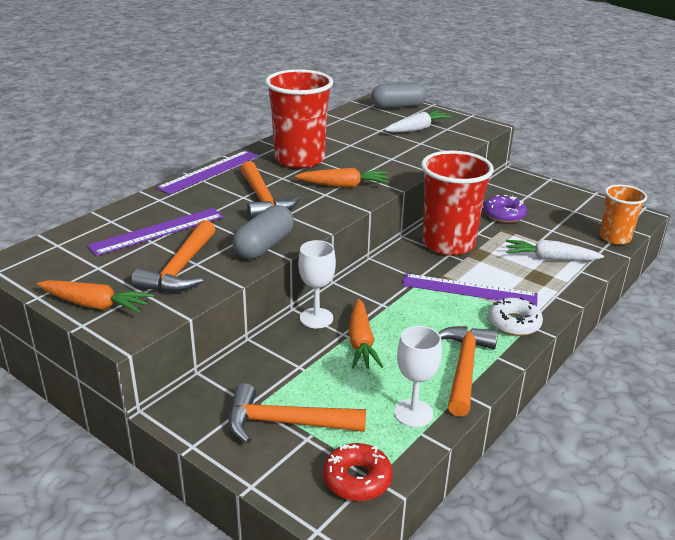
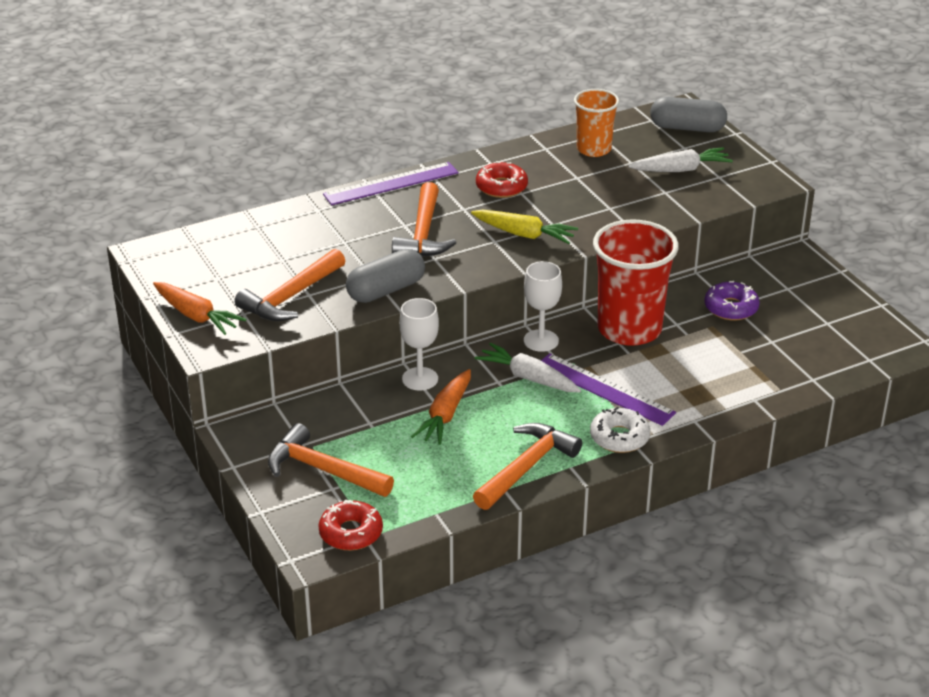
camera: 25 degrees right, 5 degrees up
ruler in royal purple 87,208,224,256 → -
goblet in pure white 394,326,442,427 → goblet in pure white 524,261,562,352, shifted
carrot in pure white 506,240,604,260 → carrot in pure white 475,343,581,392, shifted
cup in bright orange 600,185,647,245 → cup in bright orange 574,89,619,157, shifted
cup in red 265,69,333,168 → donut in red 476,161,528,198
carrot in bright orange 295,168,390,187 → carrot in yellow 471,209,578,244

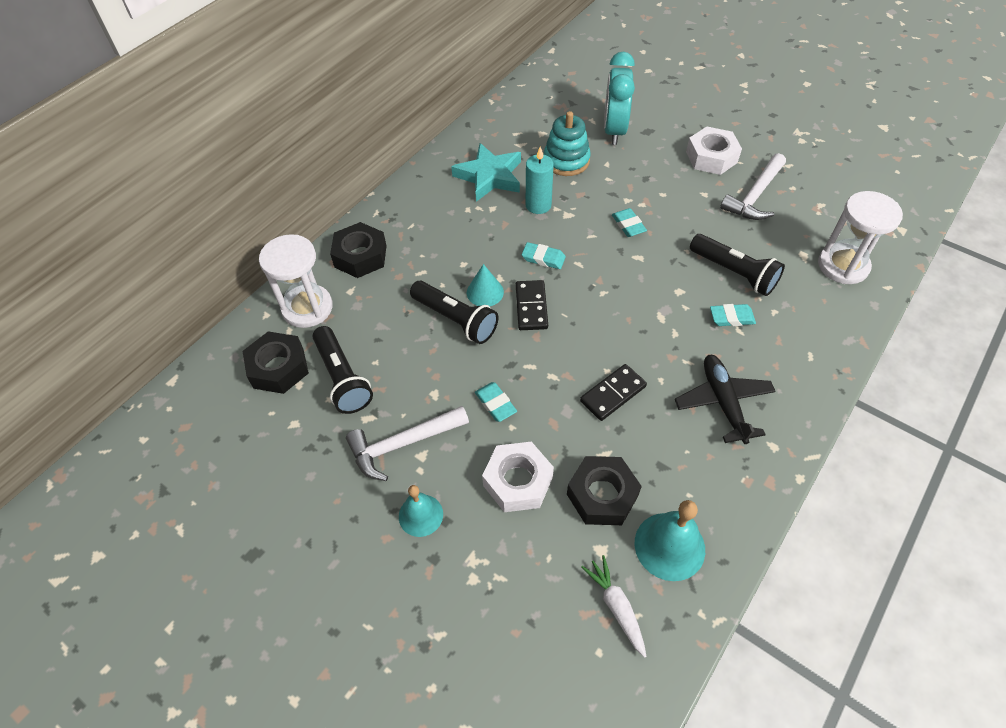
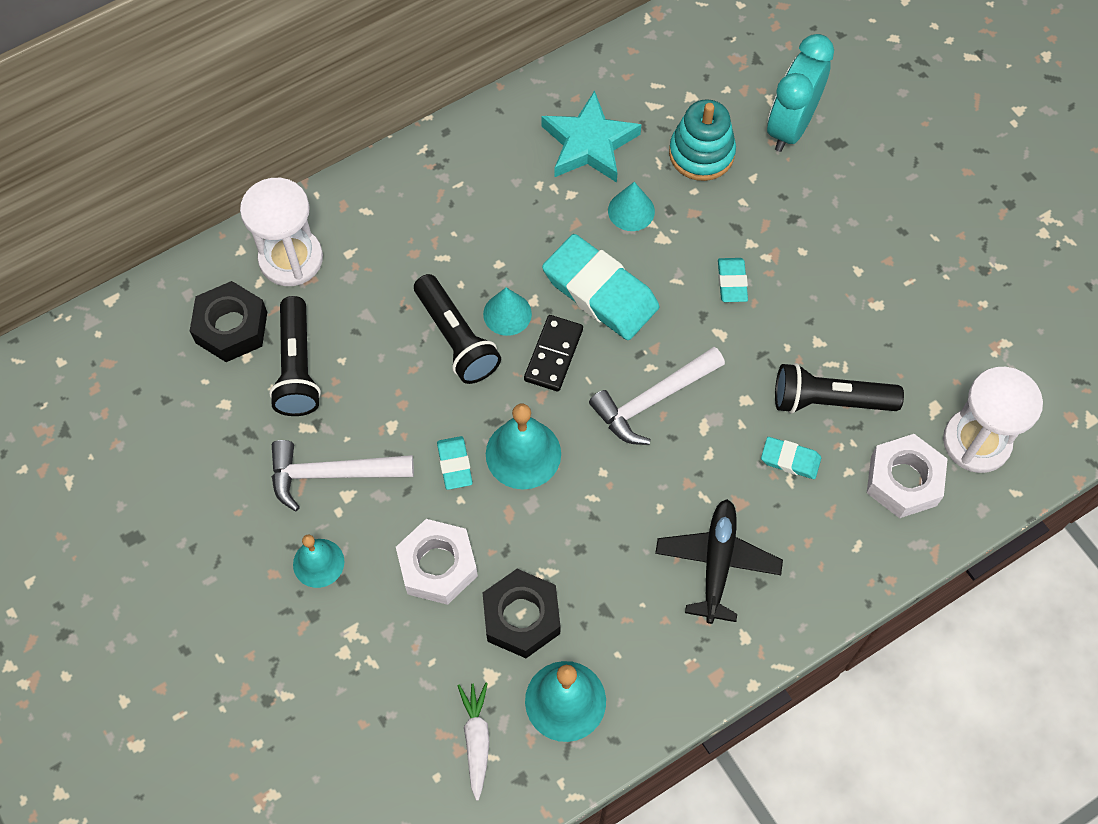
camera: 20 degrees right, 10 degrees up
hex nut in black 330,222,386,278 → -
domino piece in black 580,364,647,421 → -
- → school bell in aqua 486,404,561,489
hex nut in pure white 686,127,742,175 → hex nut in pure white 867,434,947,518, shifted
hammer in pure white 720,153,786,220 → hammer in pure white 589,347,725,445, shifted
candle in aqua 526,146,554,214 → solid cone in aqua 608,182,655,231
torch in black 690,234,785,296 → torch in black 775,363,904,414, 120 degrees clockwise
gum eraser in aqua 522,242,566,269 → gum eraser in aqua 542,234,659,340, x2.07

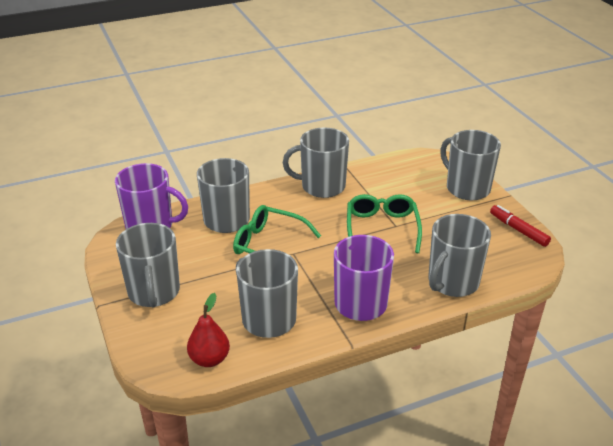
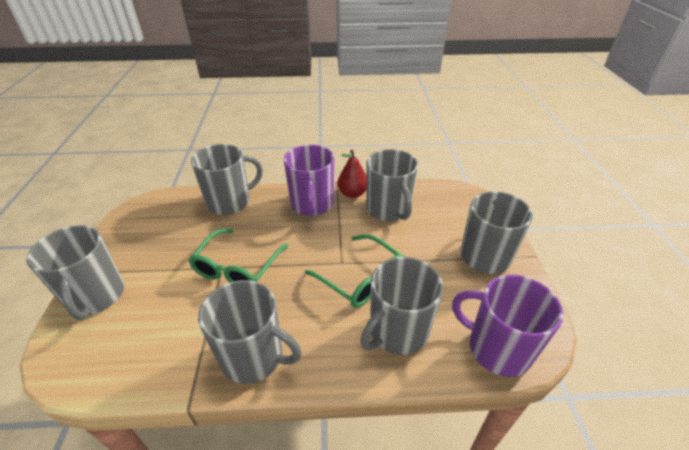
camera: 160 degrees left, 5 degrees up
marker pen in red 490,205,551,247 → -
pear fruit in red 187,293,230,367 → pear fruit in red 337,150,366,198, shifted

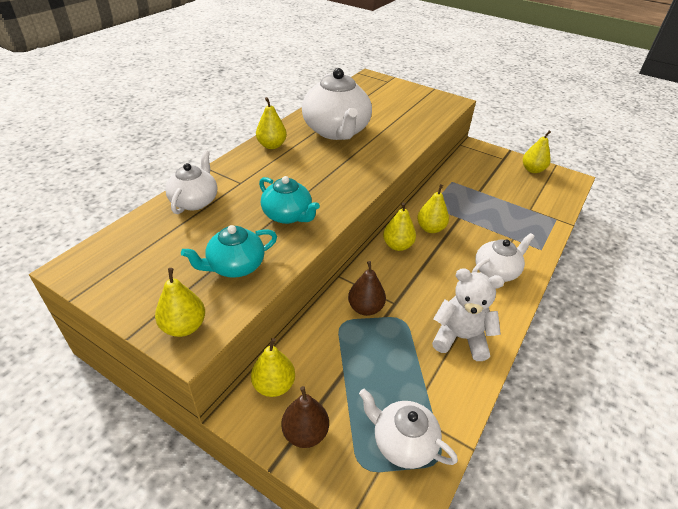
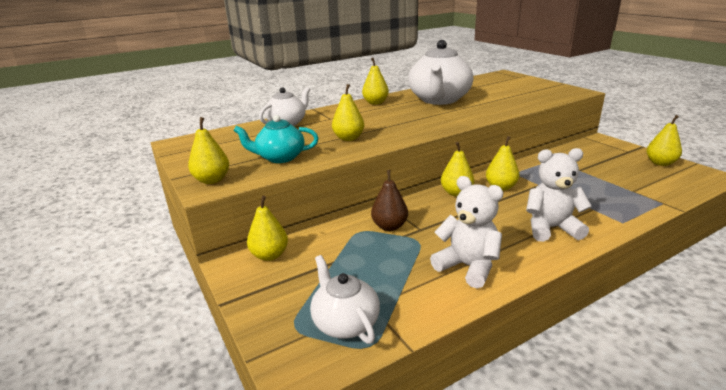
camera: 30 degrees right, 15 degrees down
pear fruit in brown 281,386,329,448 → -
china teapot in aqua 259,176,320,224 → pear fruit in yellow 332,84,364,141
china teapot in pure white 472,233,535,282 → teddy in pure white 526,148,592,242

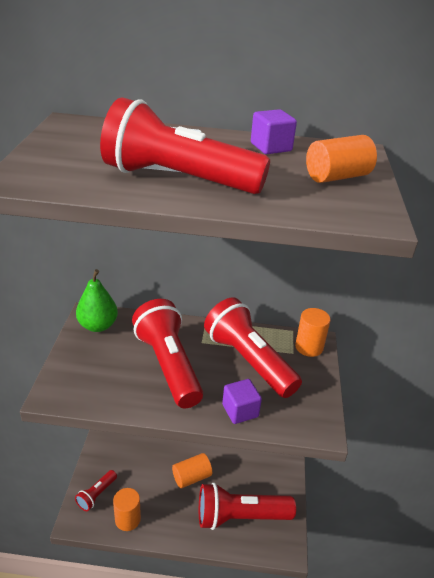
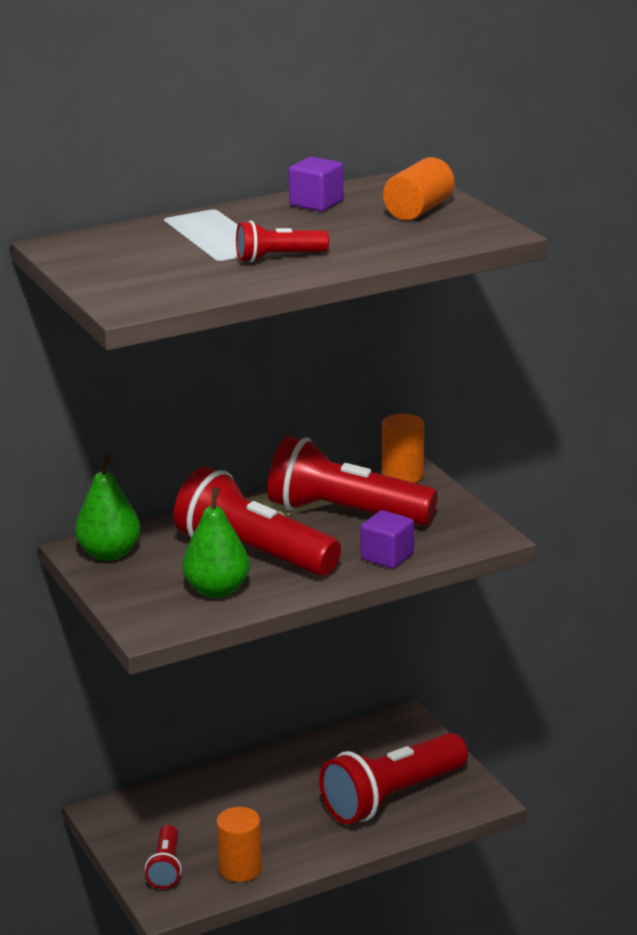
camera: 30 degrees left, 10 degrees down
solid cylinder in bright orange 172,453,212,488 → -
- → pear fruit in emerald 182,487,250,598
torch in red 100,97,270,194 → torch in red 236,221,329,262, x0.49

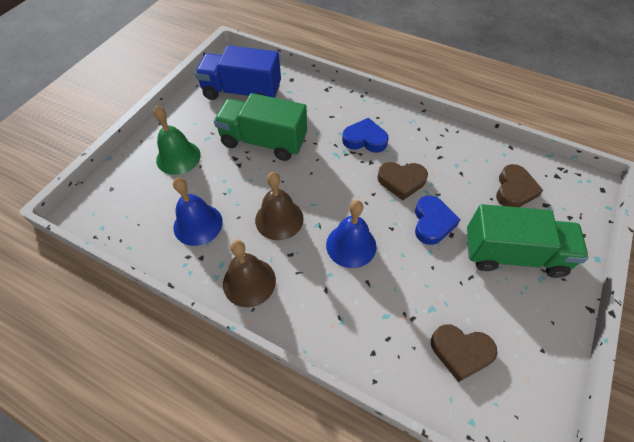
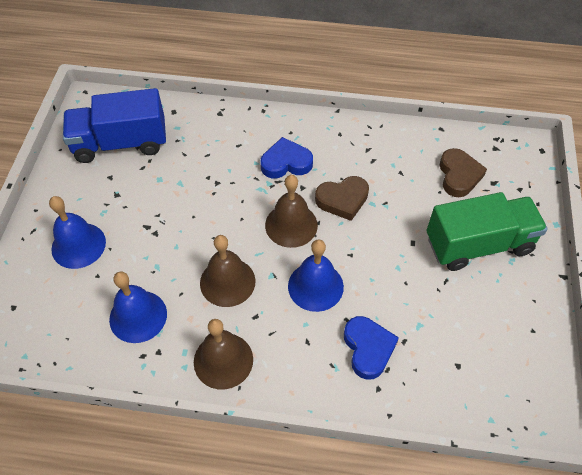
camera: 20 degrees left, 0 degrees up
truck in emerald 214,93,307,161 → -
love heart in brown 431,324,498,382 → -
- → school bell in brown 265,175,318,248
love heart in royal blue 415,195,461,245 → love heart in royal blue 344,316,399,380, shifted
school bell in emerald 153,106,201,175 → school bell in royal blue 49,196,106,269

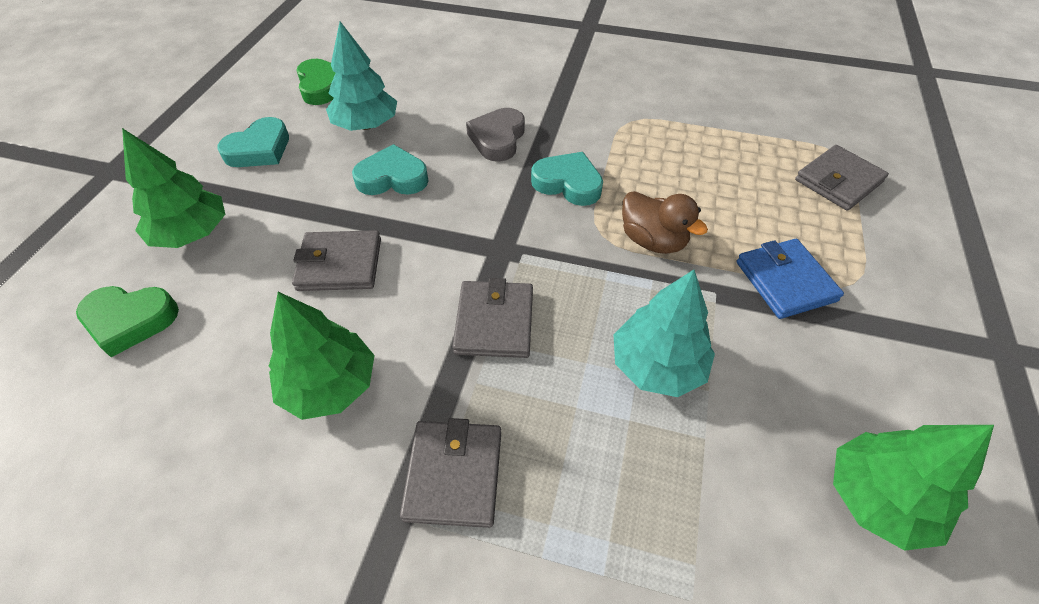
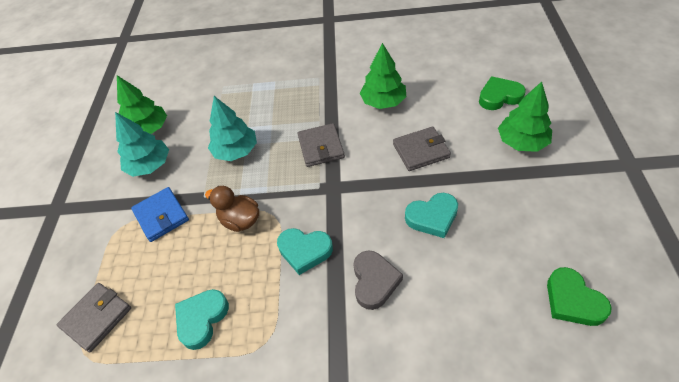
camera: 170 degrees right, 0 degrees up
billfold in ash-grey 400,418,501,528 → -
love heart in aqua 217,117,289,167 → love heart in aqua 175,289,229,350, shifted
fir tree in aqua 326,22,397,131 → fir tree in aqua 115,112,169,177, shifted

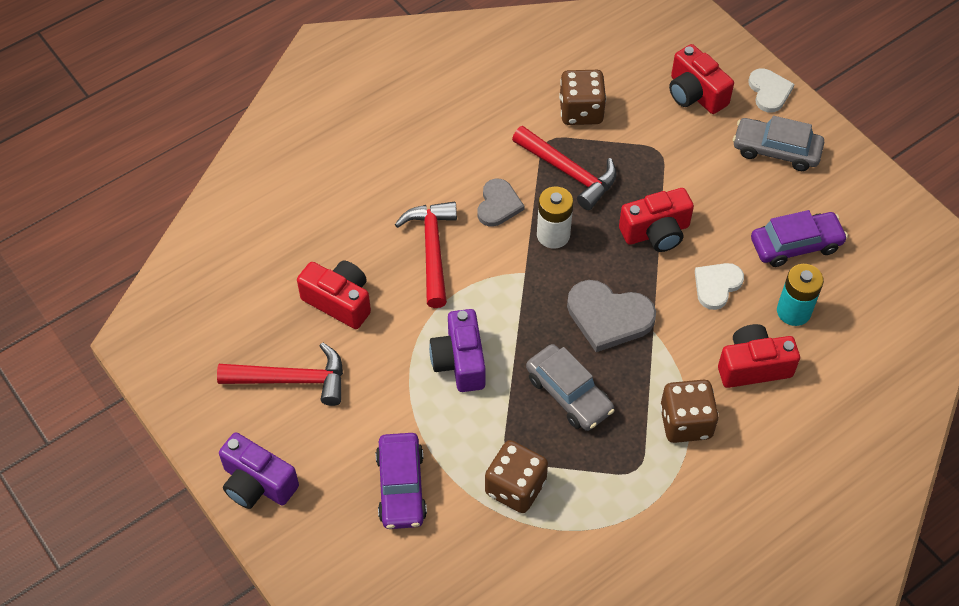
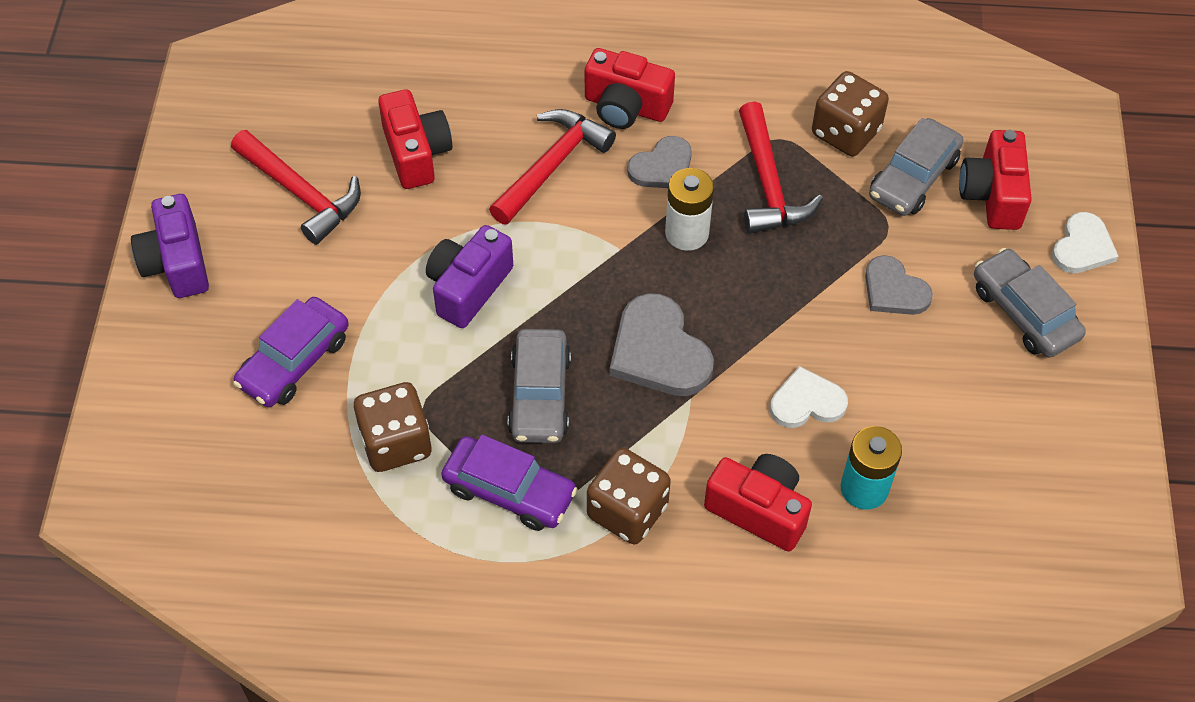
camera: 40 degrees right, 0 degrees up
- → love heart in ash-grey 865,255,933,315
- → car in ash-grey 869,118,963,216
camera in red 619,188,694,252 → camera in red 585,48,675,129, shifted
car in royal purple 751,210,848,267 → car in royal purple 441,435,578,531, shifted

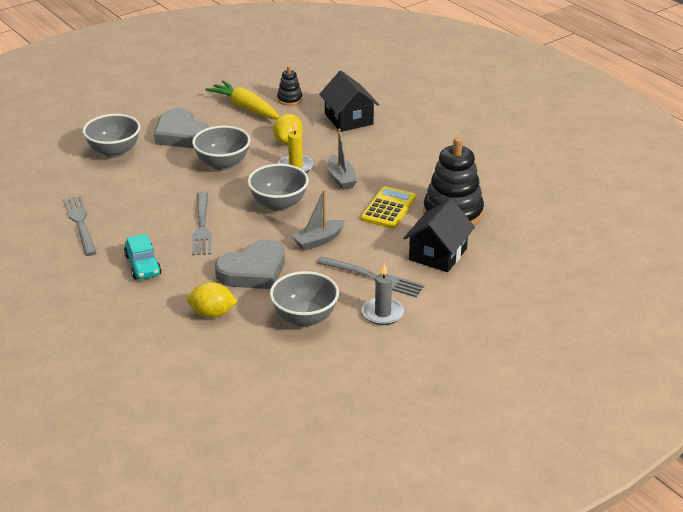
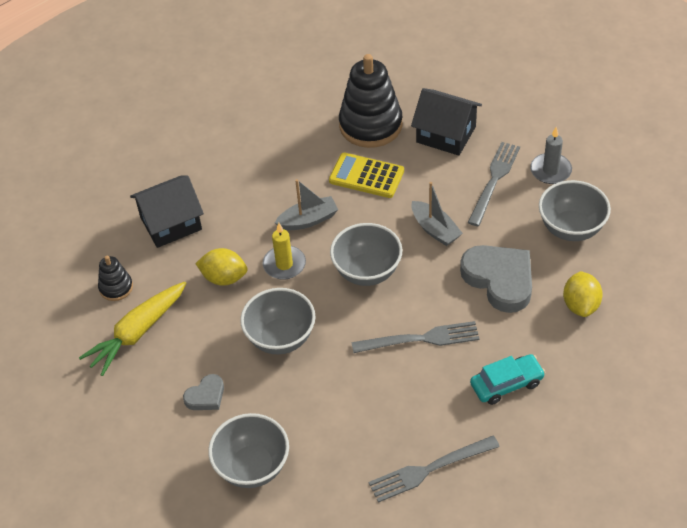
camera: 90 degrees left, 15 degrees up
love heart in ash-grey 154,108,209,148 → love heart in ash-grey 183,374,224,410, x0.51

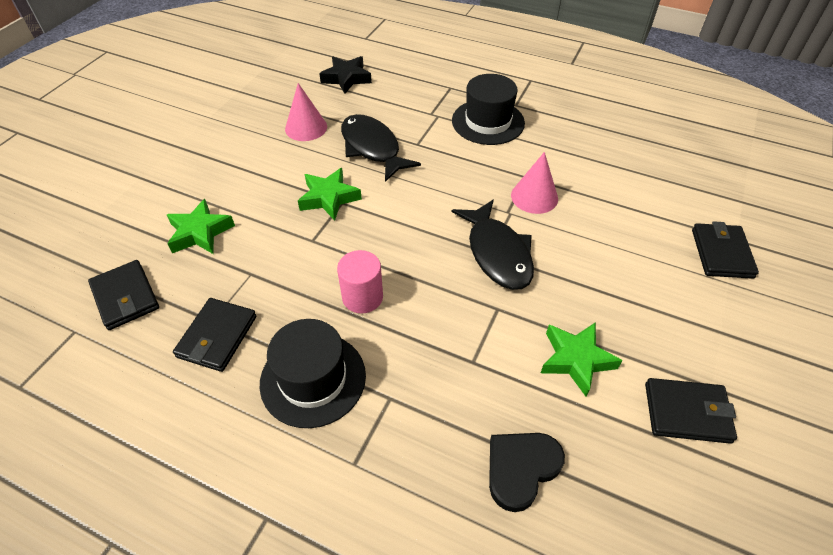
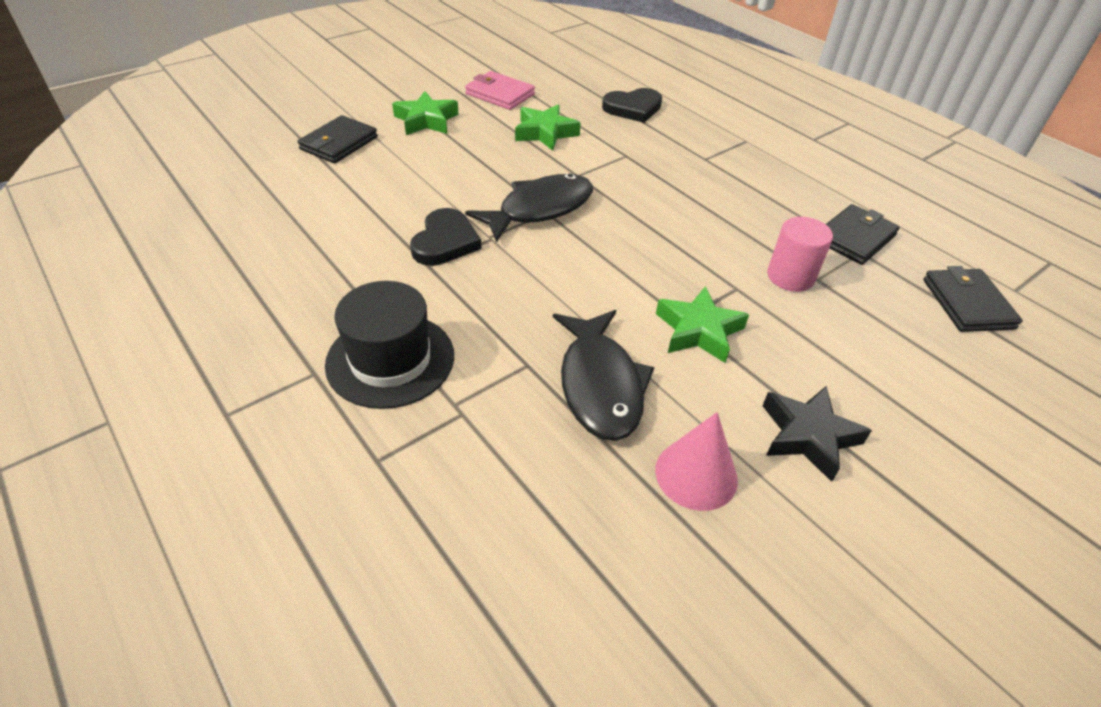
camera: 155 degrees left, 5 degrees down
hat in black 260,319,366,428 → -
star shape in emerald 167,199,235,254 → star shape in emerald 392,91,459,135, shifted
star shape in black 319,56,372,94 → star shape in black 763,386,872,482, shifted
solid cylinder in rosy 337,250,383,314 → solid cylinder in rosy 767,217,833,292, shifted
solid cone in rosy 511,152,558,214 → love heart in black 410,208,482,266
billfold in black 645,378,737,444 → billfold in rosy 465,71,535,110
fish in black 452,199,534,290 → fish in black 465,173,593,243, 45 degrees clockwise

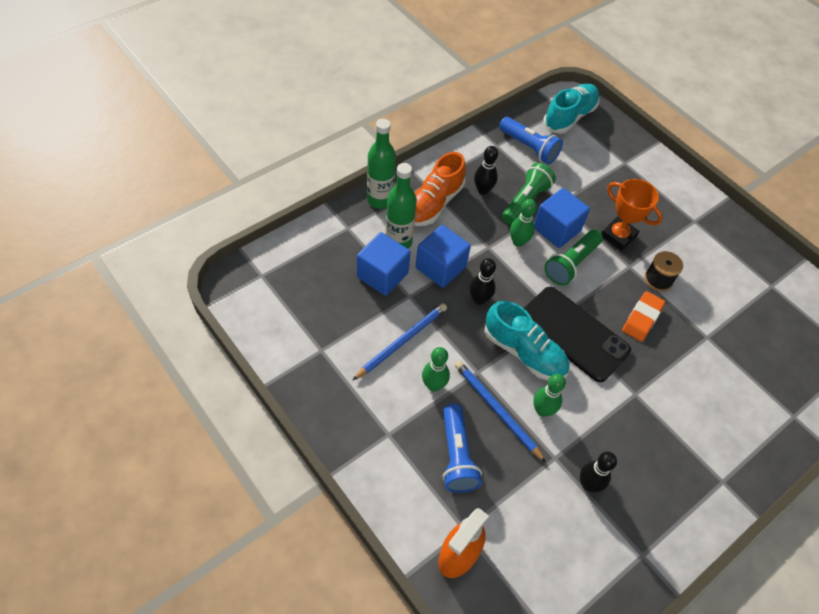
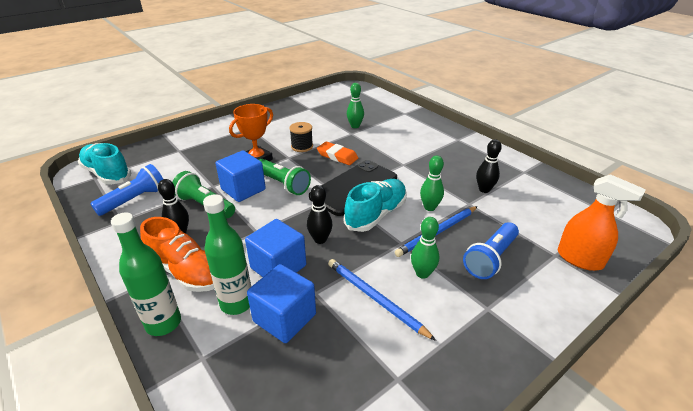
camera: 85 degrees left, 20 degrees down
skittle in emerald 510,199,537,247 → skittle in emerald 347,83,364,128, shifted
torch in royal blue 443,404,482,493 → torch in royal blue 463,222,519,279, 135 degrees clockwise

